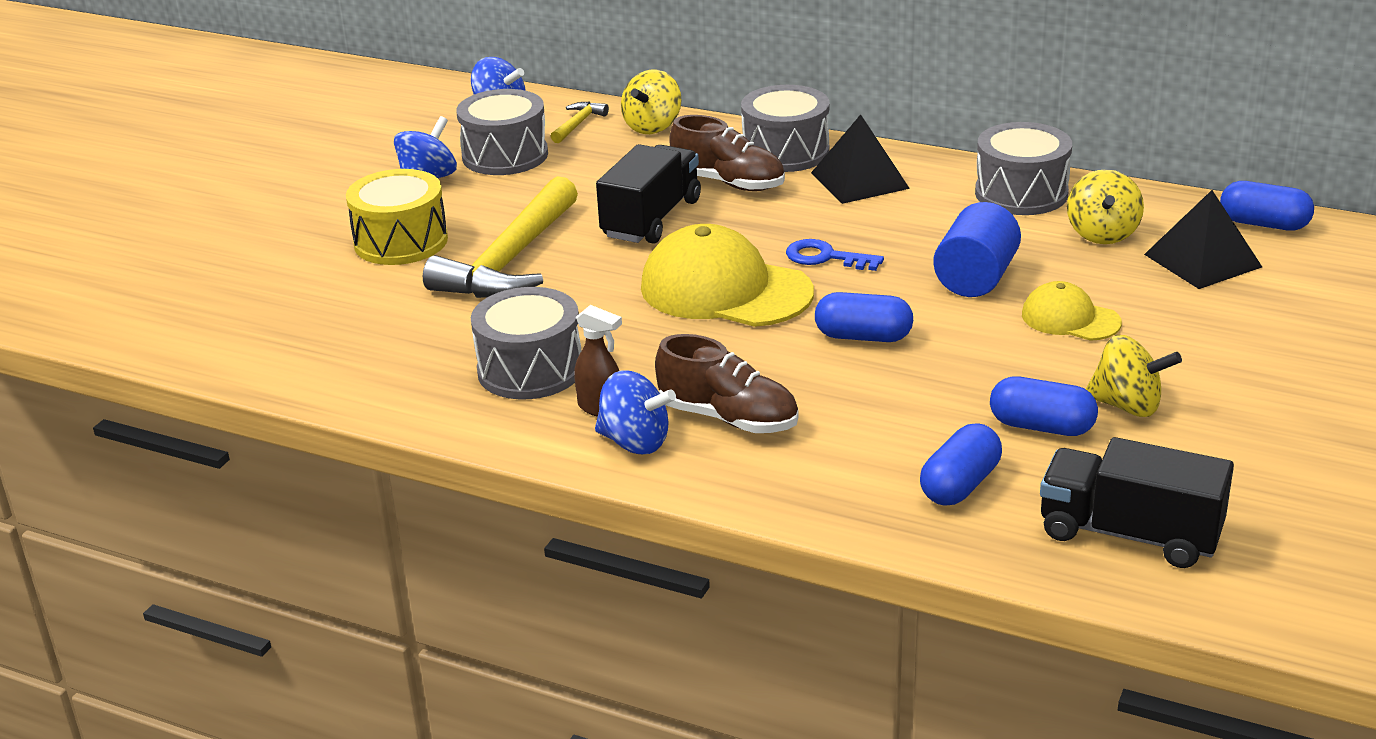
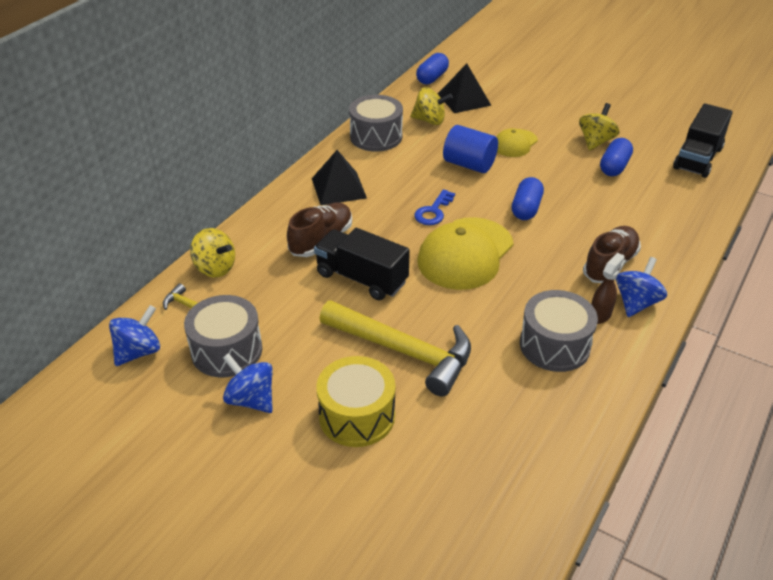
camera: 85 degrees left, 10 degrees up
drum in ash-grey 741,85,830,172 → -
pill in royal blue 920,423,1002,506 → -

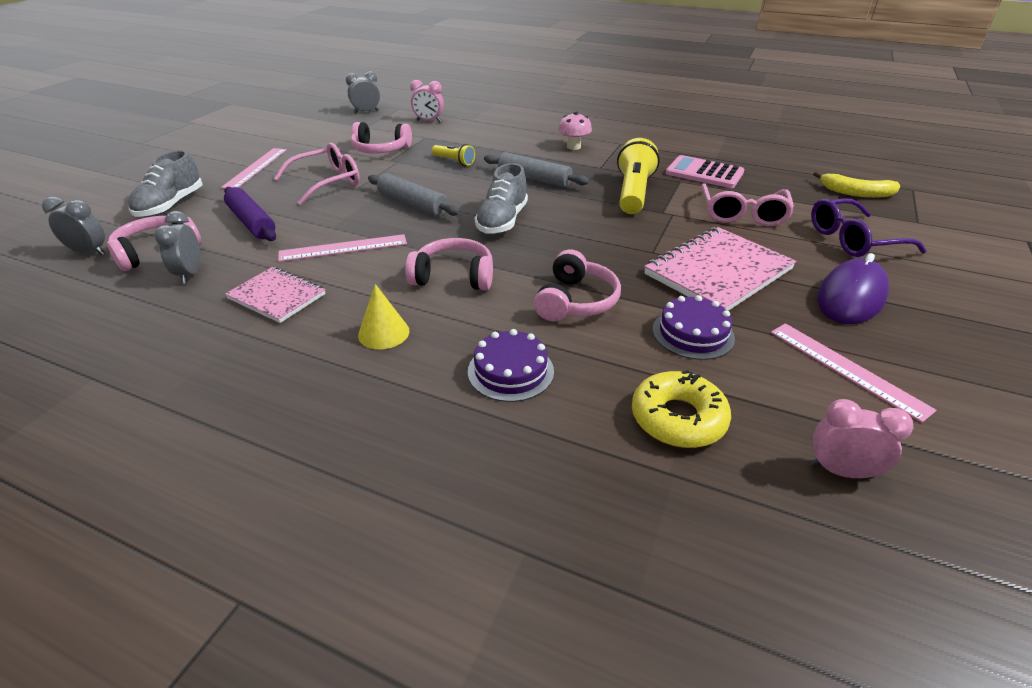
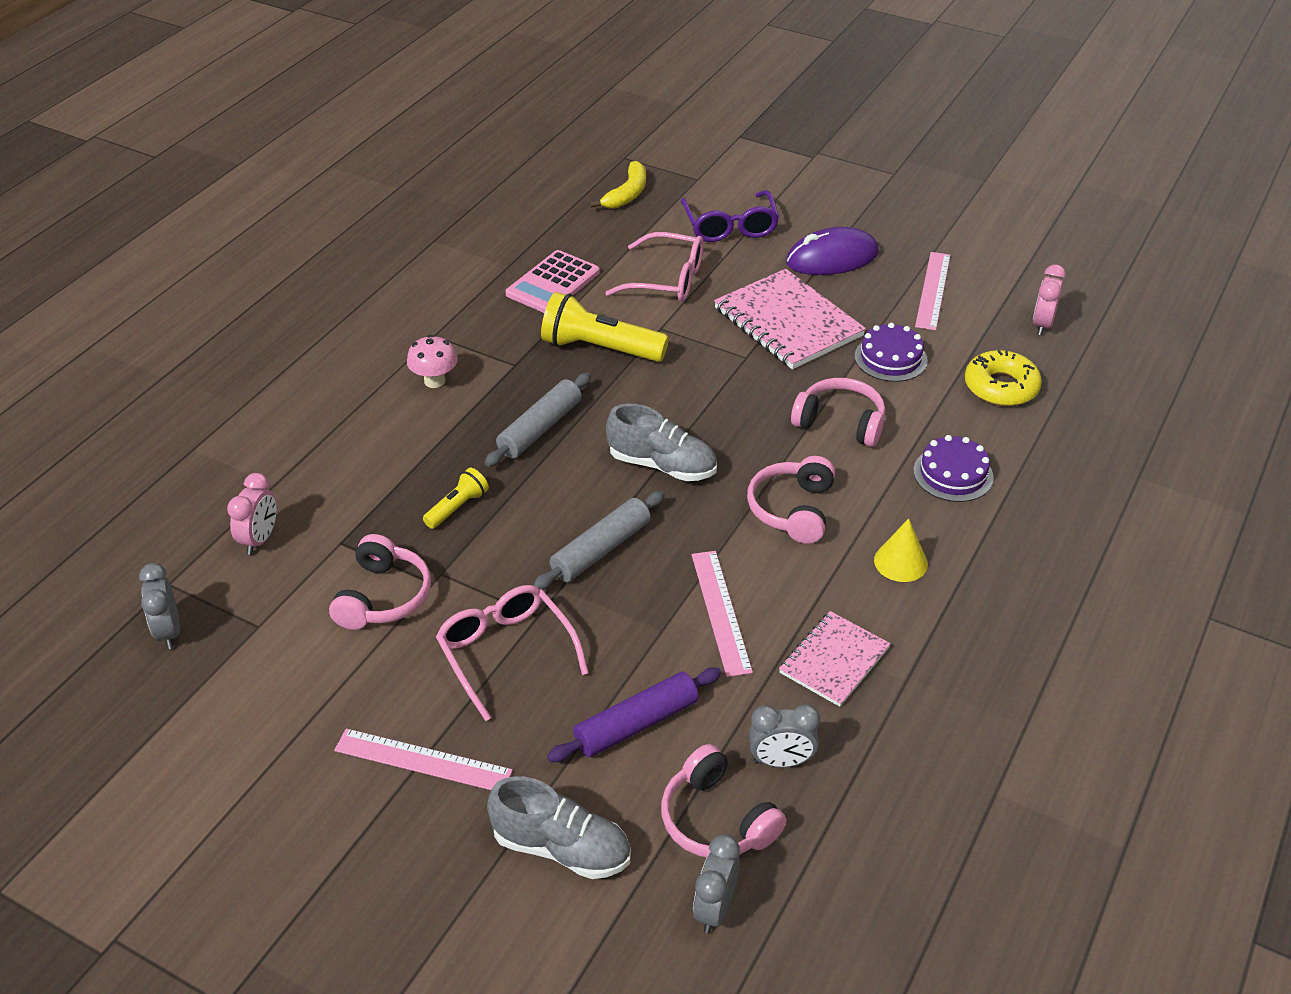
camera: 85 degrees left, 5 degrees up
ruler in rosy 771,323,937,423 → ruler in rosy 915,252,950,330, 45 degrees counterclockwise
PC mouse in royal purple 817,253,889,324 → PC mouse in royal purple 786,227,879,275, 60 degrees counterclockwise

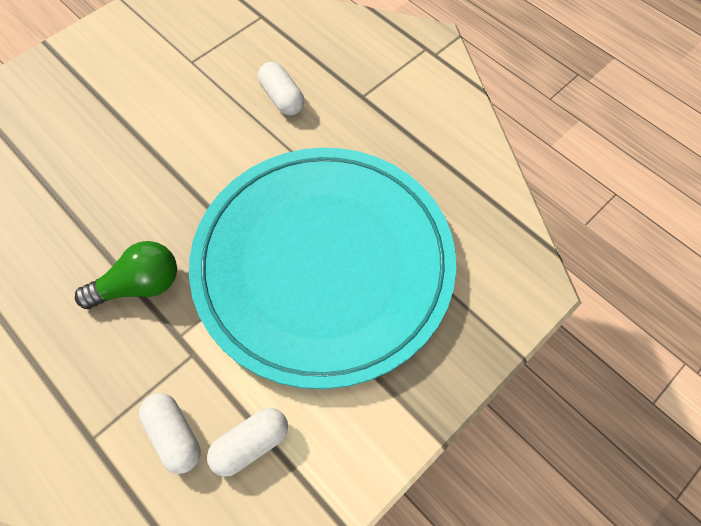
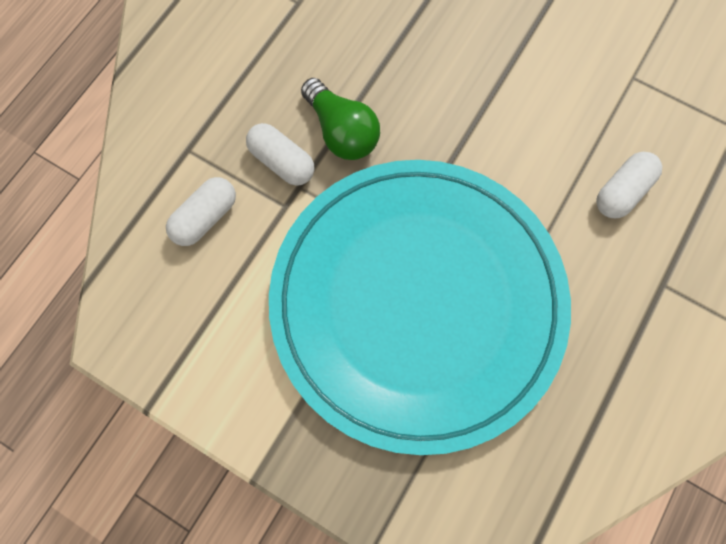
camera: 75 degrees right, 10 degrees up
pill in pure white 207,408,288,477 → pill in pure white 246,123,315,186, shifted

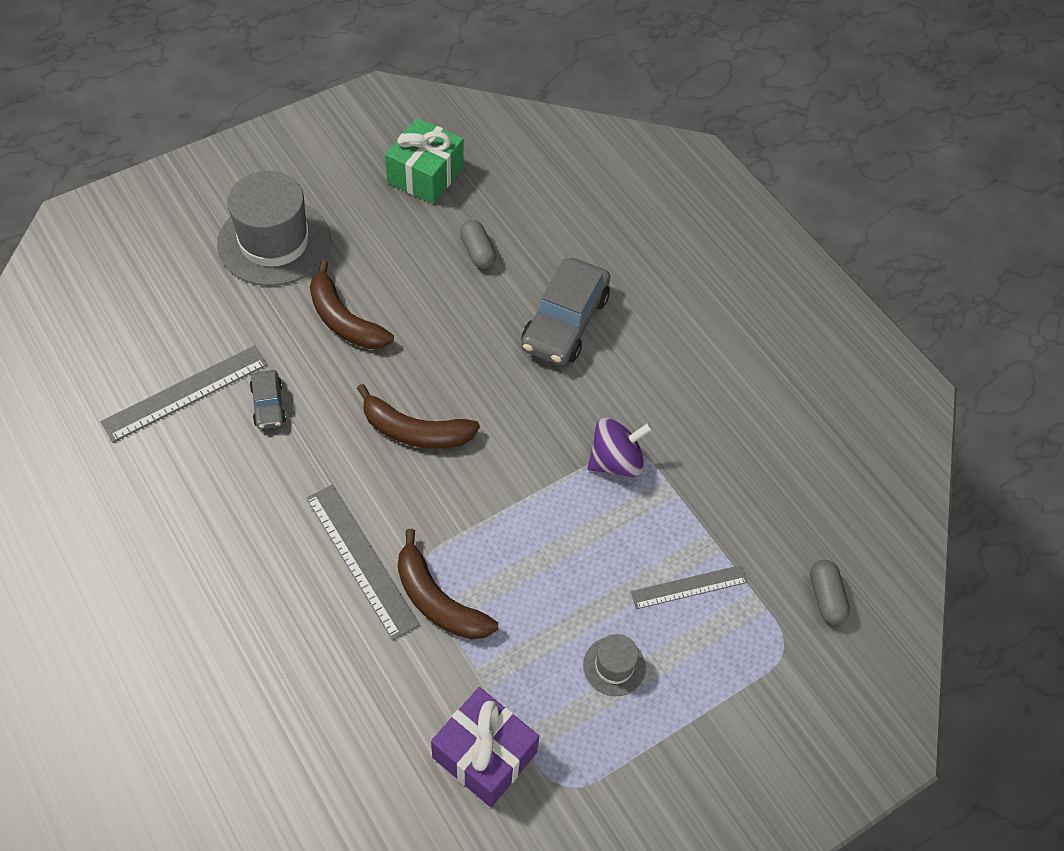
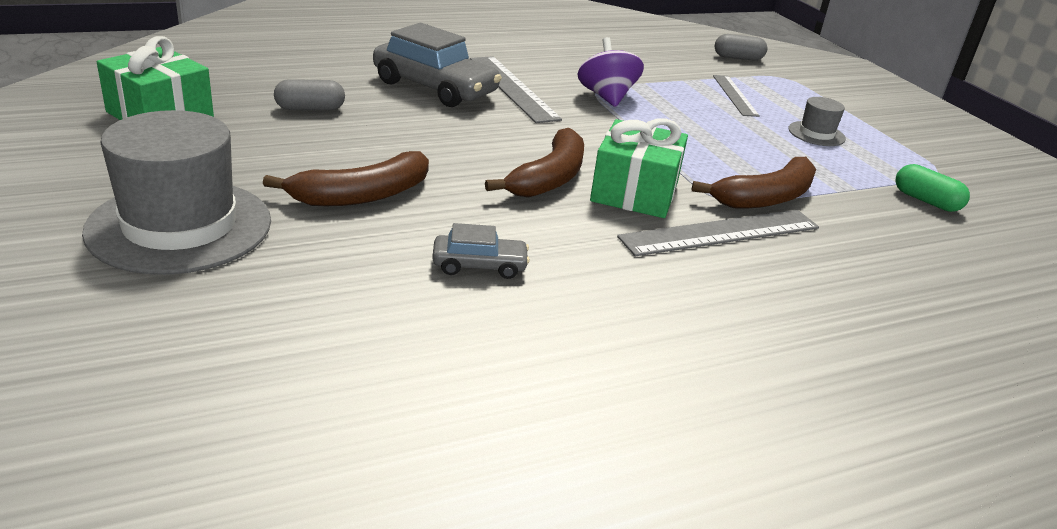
camera: 80 degrees left, 25 degrees down
- → present in emerald 590,119,688,218
ruler in ash-grey 100,346,268,443 → ruler in ash-grey 470,56,562,123, shifted
present in royal purple 431,687,539,807 → pill in emerald 896,164,970,212

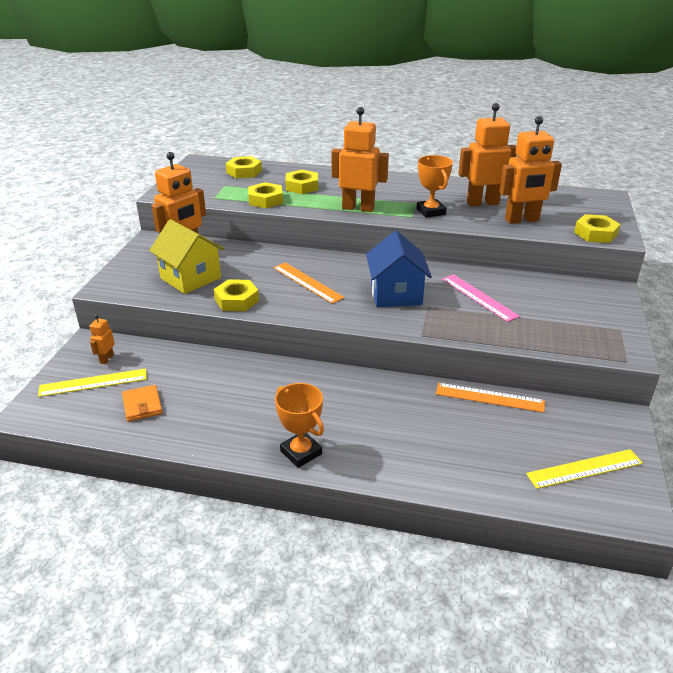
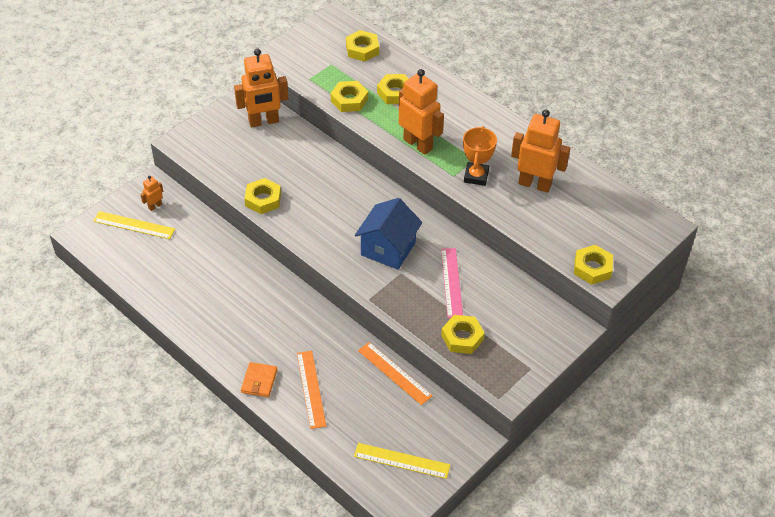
camera: 30 degrees right, 15 degrees up
cottage in yellow 149,219,224,294 → -
award cup in bright orange 275,383,324,468 → -
toy robot in bright orange 499,116,562,224 → -
- → hex nut in yellow 441,315,485,354
billfold in bright orange 122,385,162,422 → billfold in bright orange 241,362,277,397, shifted
ruler in bright orange 273,263,344,304 → ruler in bright orange 297,351,326,429, shifted

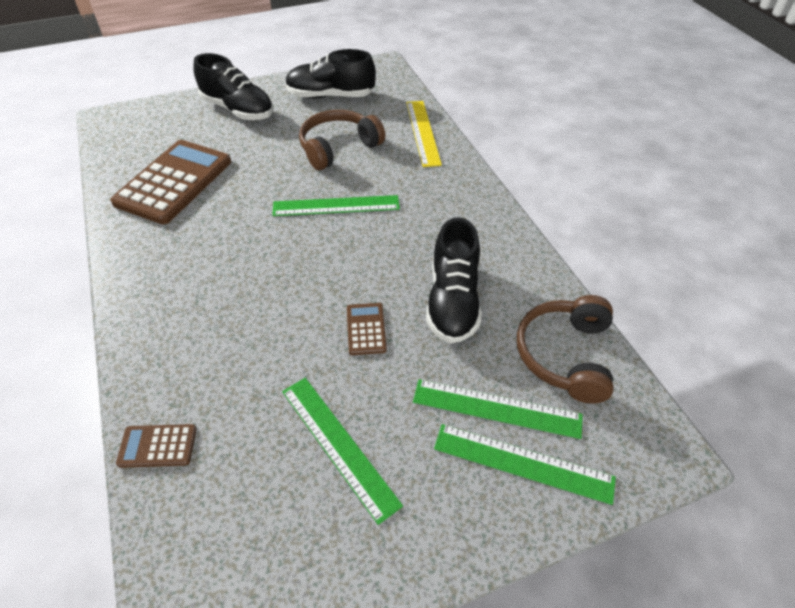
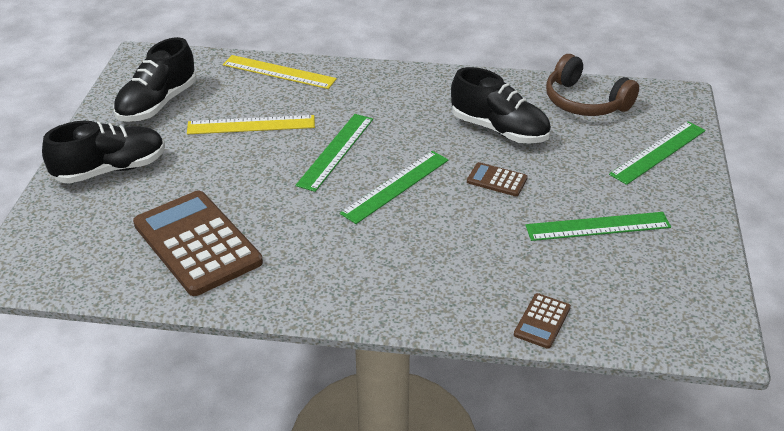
camera: 60 degrees left, 10 degrees down
ruler in emerald 413,379,583,439 → ruler in emerald 340,151,449,224, shifted
over-ear headphones in brown 299,110,385,170 → ruler in yellow 187,115,315,134

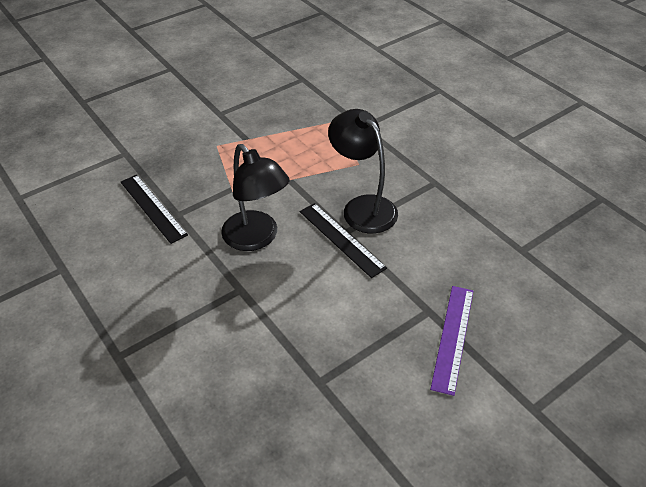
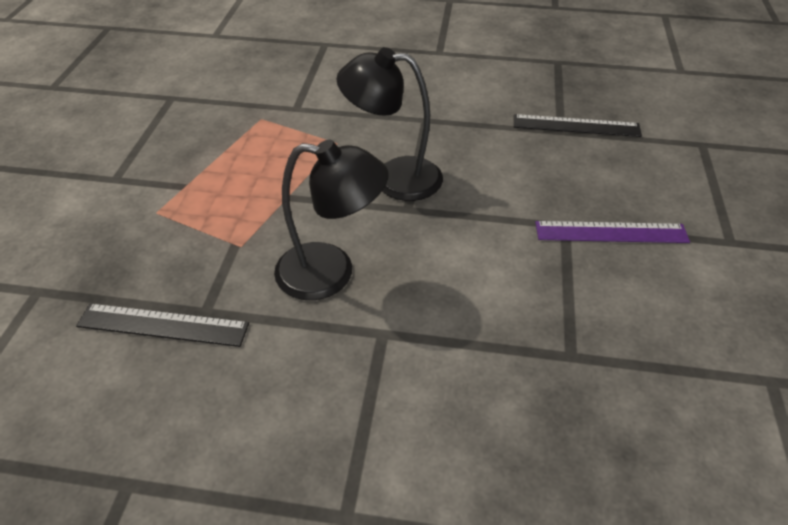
camera: 45 degrees left, 0 degrees up
ruler in black 300,203,387,278 → ruler in black 514,114,642,137, shifted
ruler in royal purple 430,286,473,396 → ruler in royal purple 535,221,690,243, 60 degrees counterclockwise

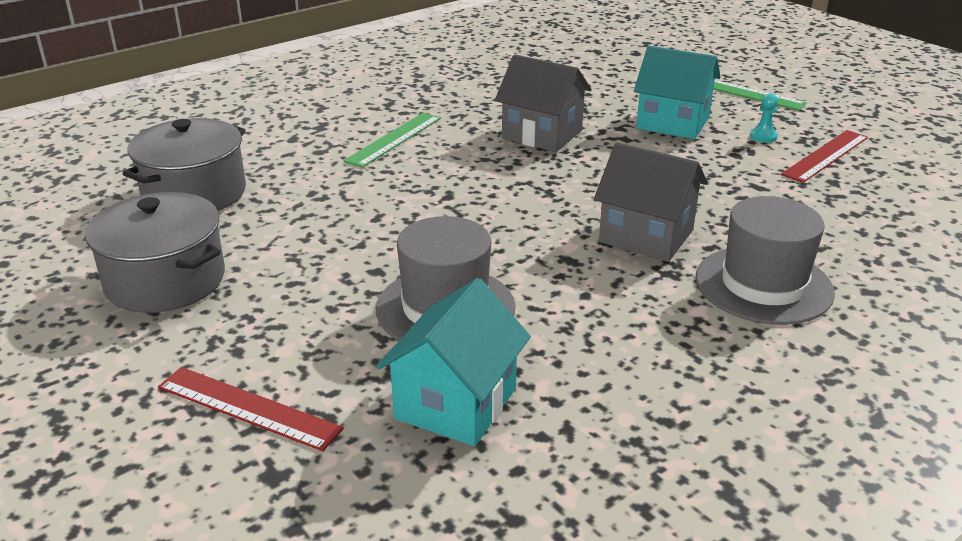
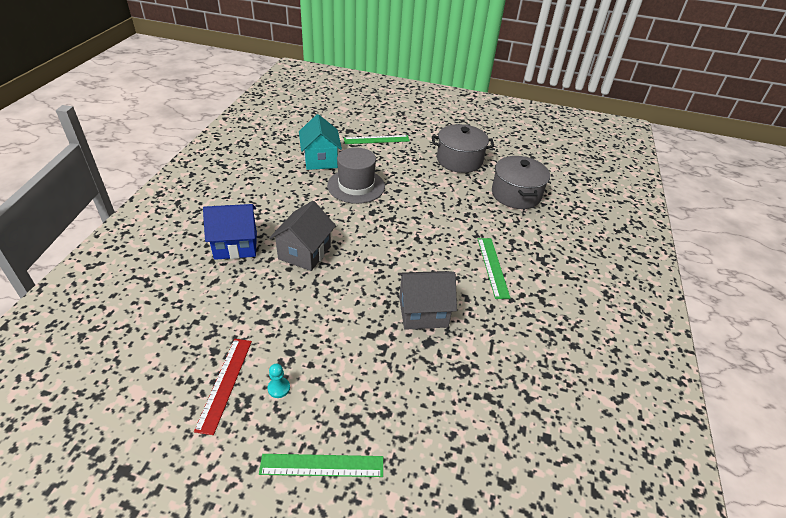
camera: 140 degrees right, 10 degrees up
cottage in aqua 634,46,721,139 → -
hat in ash-grey 696,196,835,325 → cottage in royal blue 203,204,257,260
ruler in red 158,367,344,451 → ruler in emerald 344,135,410,144
cottage in ash-grey 594,142,708,262 → cottage in ash-grey 269,201,336,271, 60 degrees counterclockwise

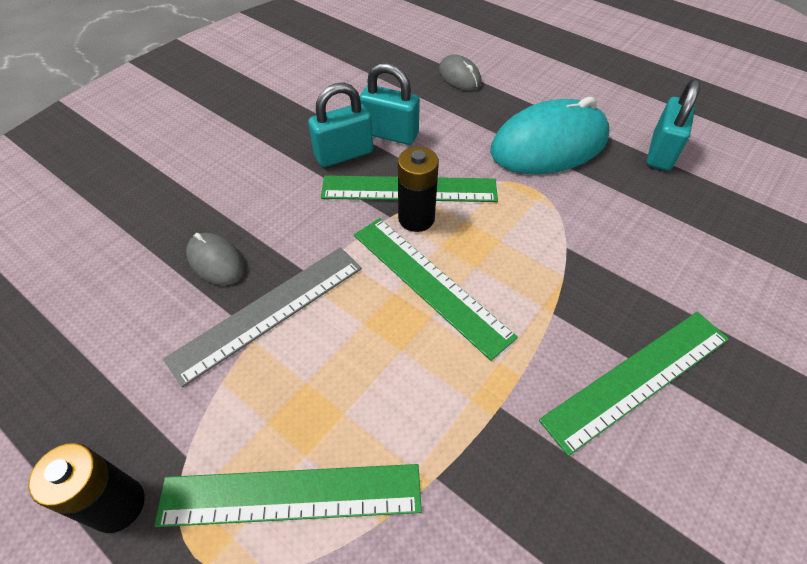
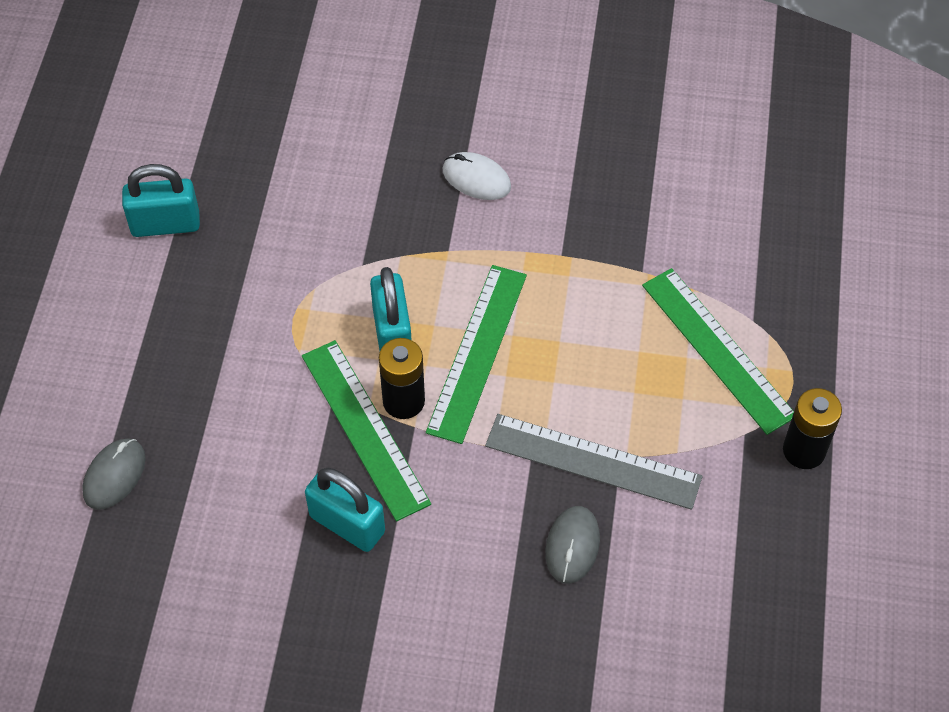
camera: 120 degrees left, 5 degrees up
PC mouse in aqua 490,97,609,174 → -
padlock in aqua 360,63,420,145 → padlock in aqua 370,267,411,351, shifted
ruler in emerald 539,312,729,456 → PC mouse in pure white 443,152,511,200

